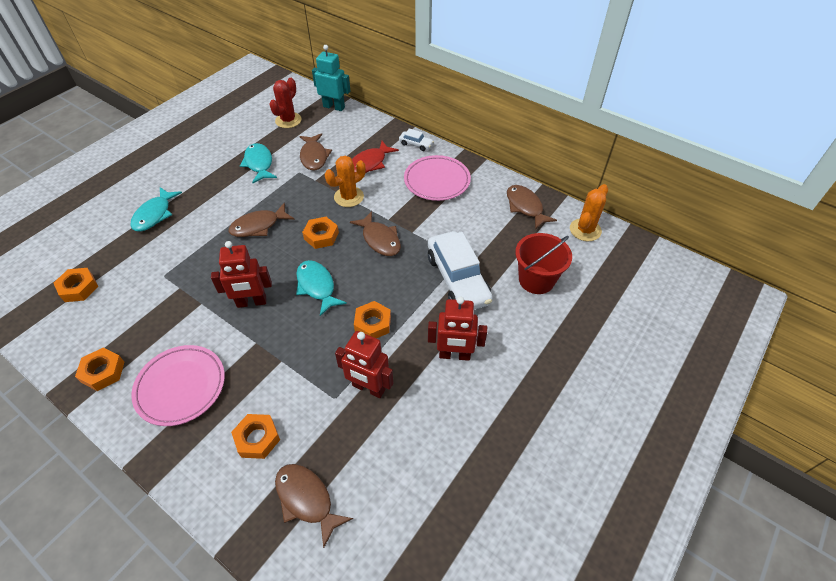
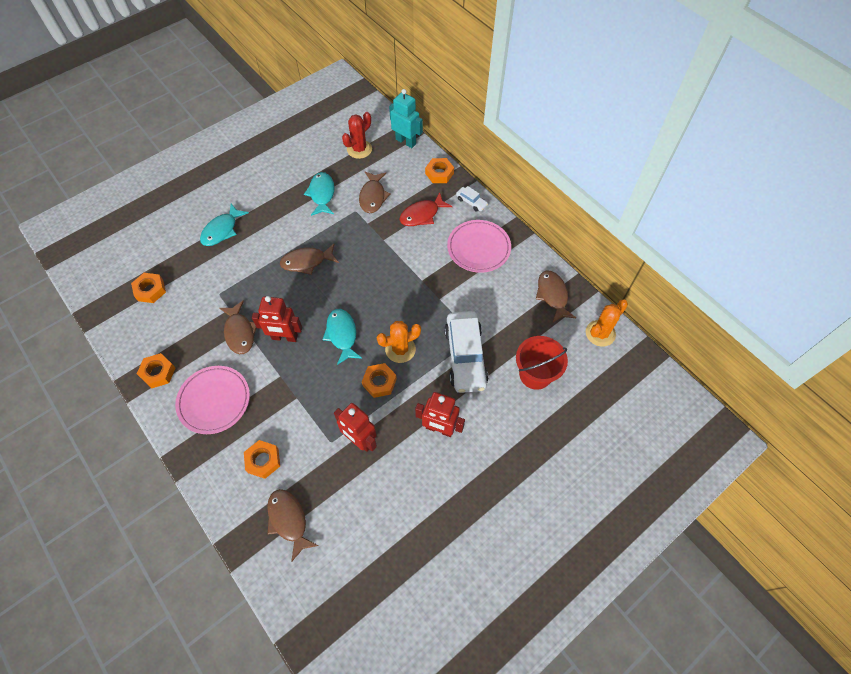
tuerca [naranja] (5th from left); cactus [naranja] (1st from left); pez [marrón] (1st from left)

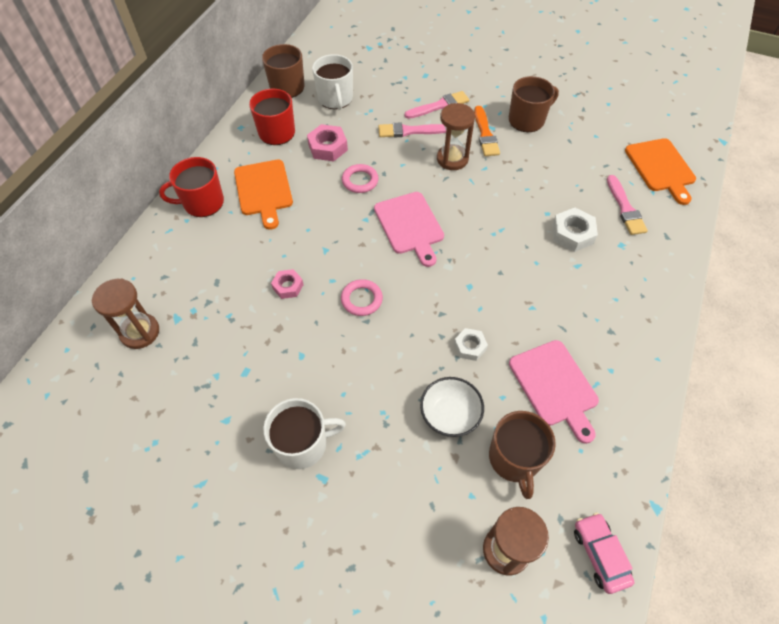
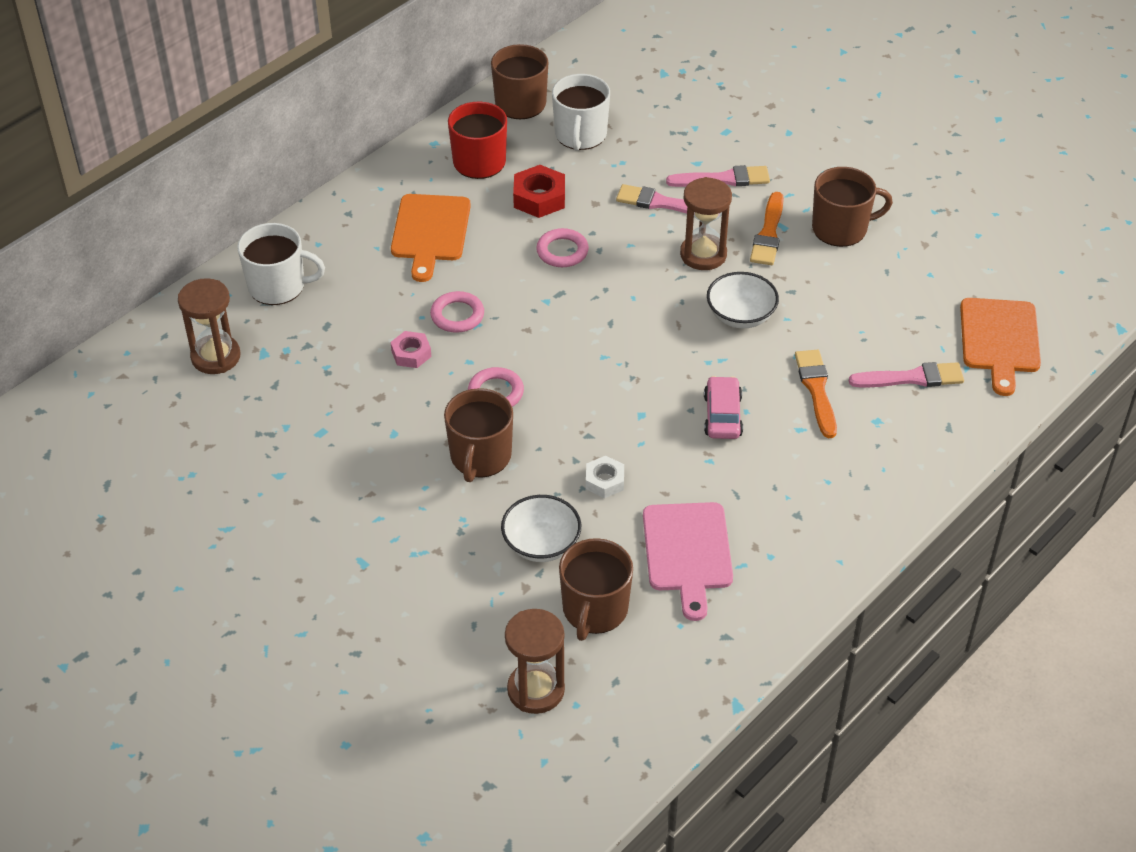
taza [rojo] (1st from left in the first image); tabla de cortar [rosa] (1st from left in the first image); anillo [rosa] (1st from left); taza [marrón] (1st from left); cuenco [blanco] (2nd from left); taza [blanco] (1st from left); coche [rosa]; pincel [naranja] (2nd from left); tuerca [rojo]; pincel [rosa] (3rd from left)

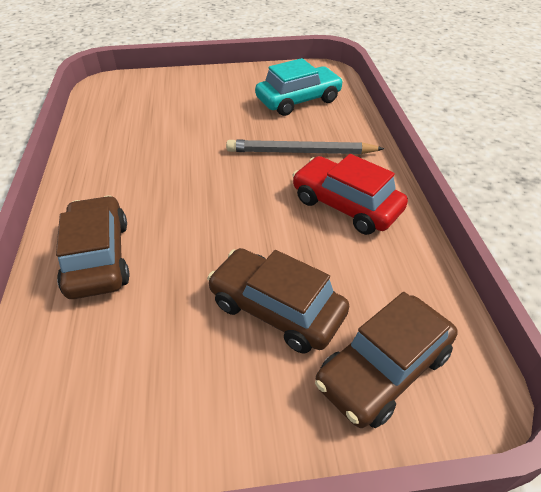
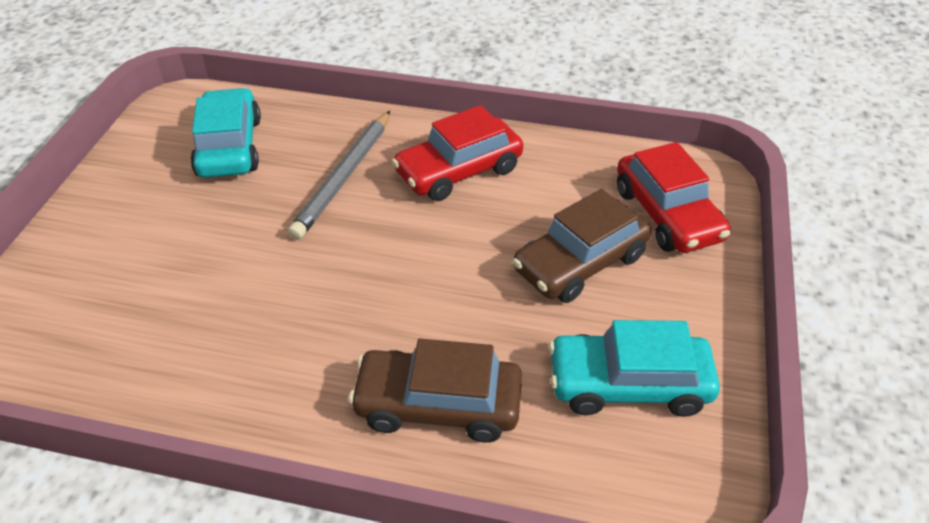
coche [turquesa] (2nd from left); coche [rojo] (2nd from left)

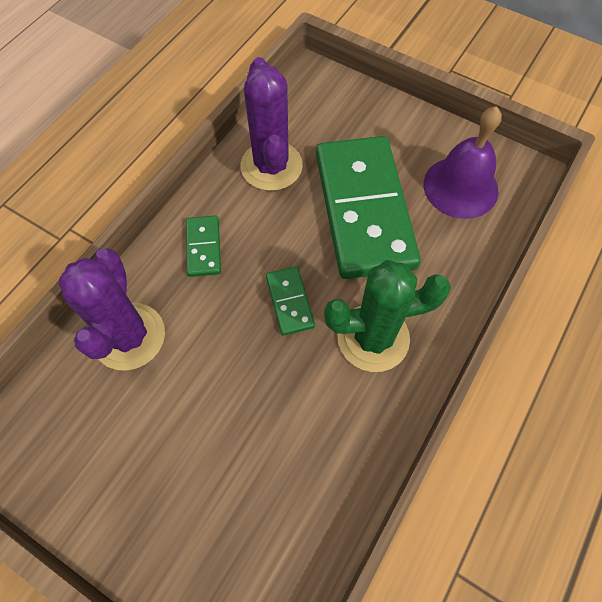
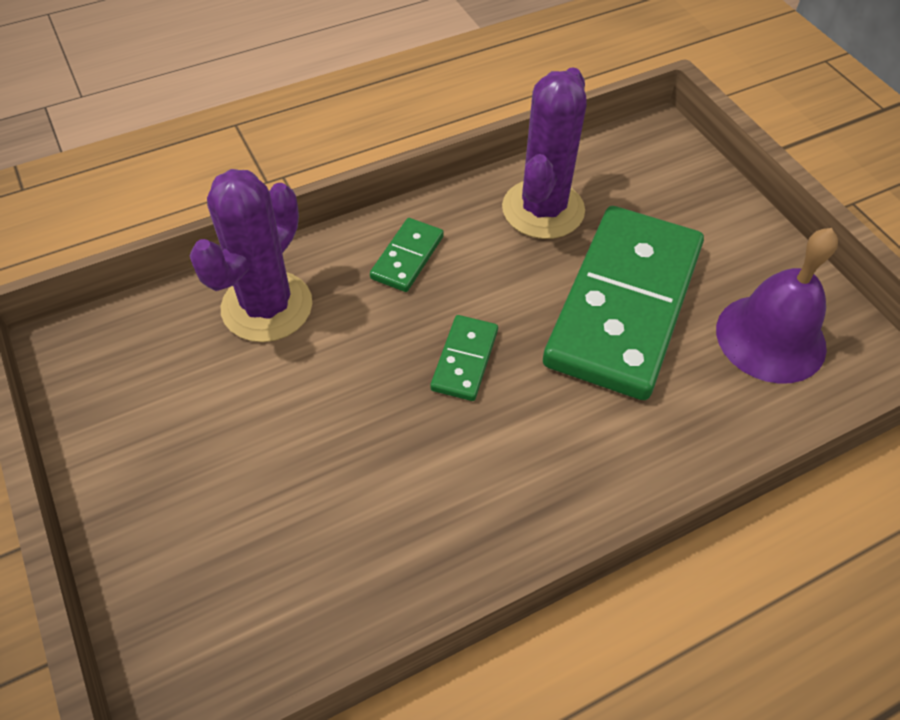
cactus [verde]

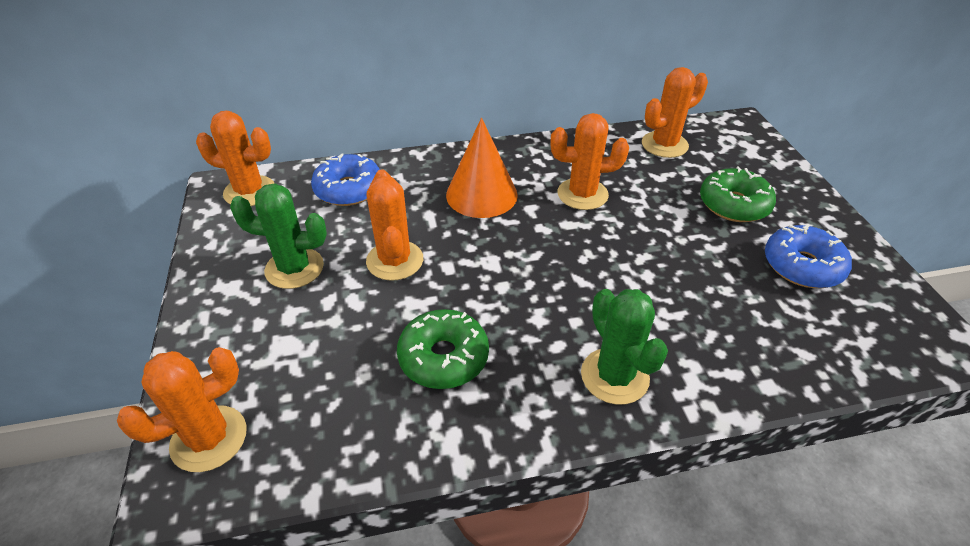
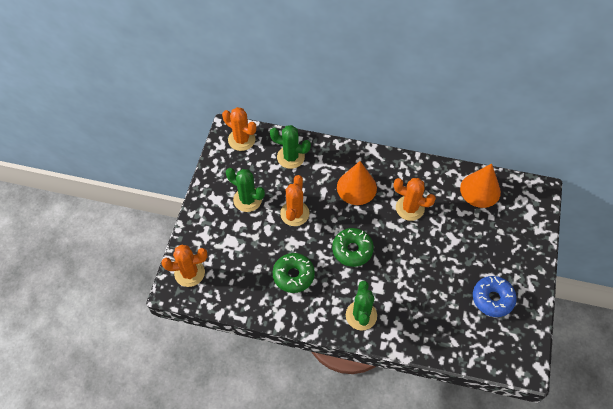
rosquilla [verde] (2nd from left); cactus [verde] (2nd from left); cono [naranja] (2nd from left)

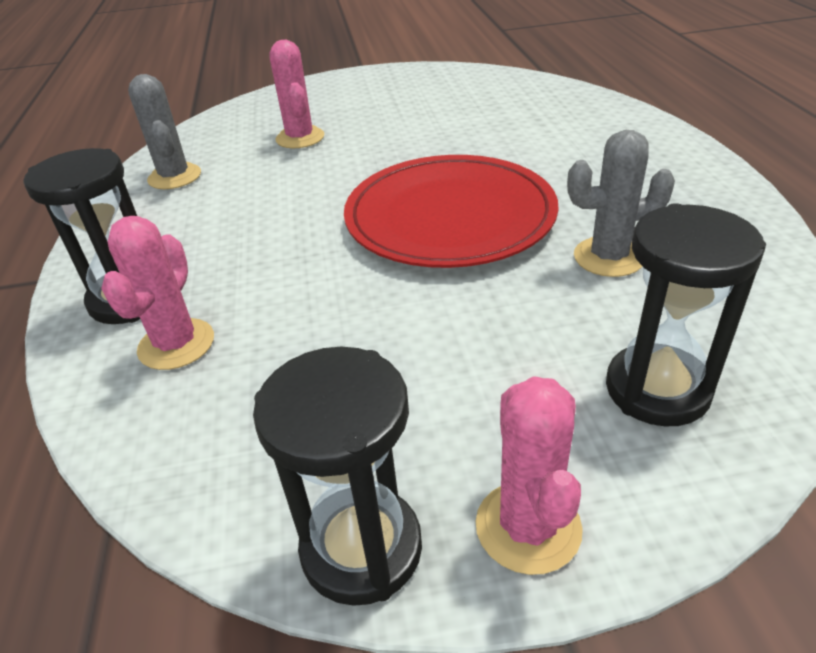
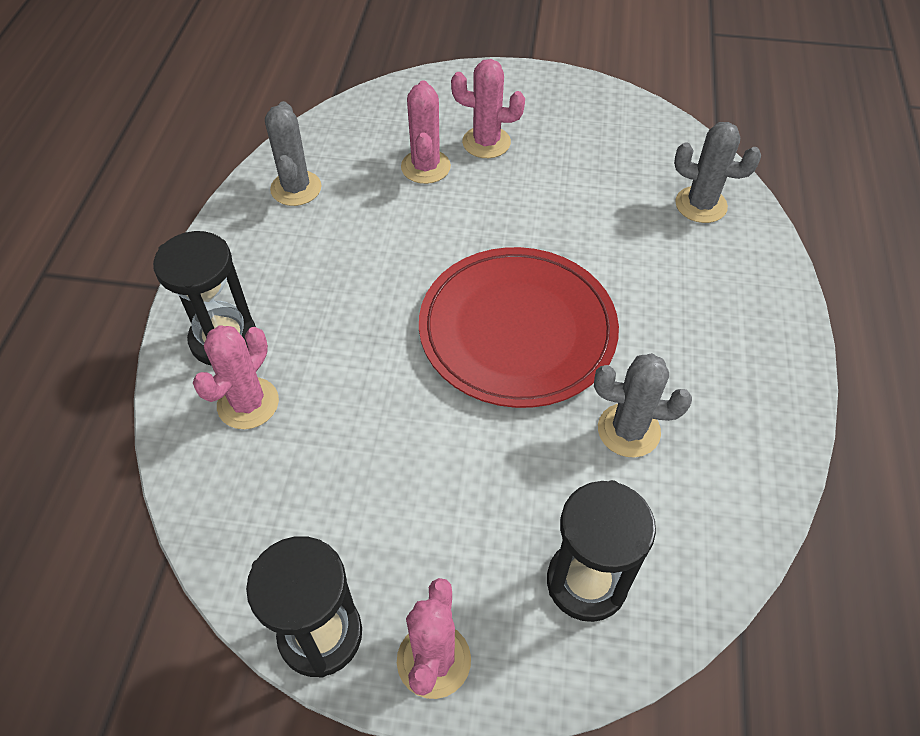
cactus [rosa] (4th from left); cactus [gris] (3rd from left)

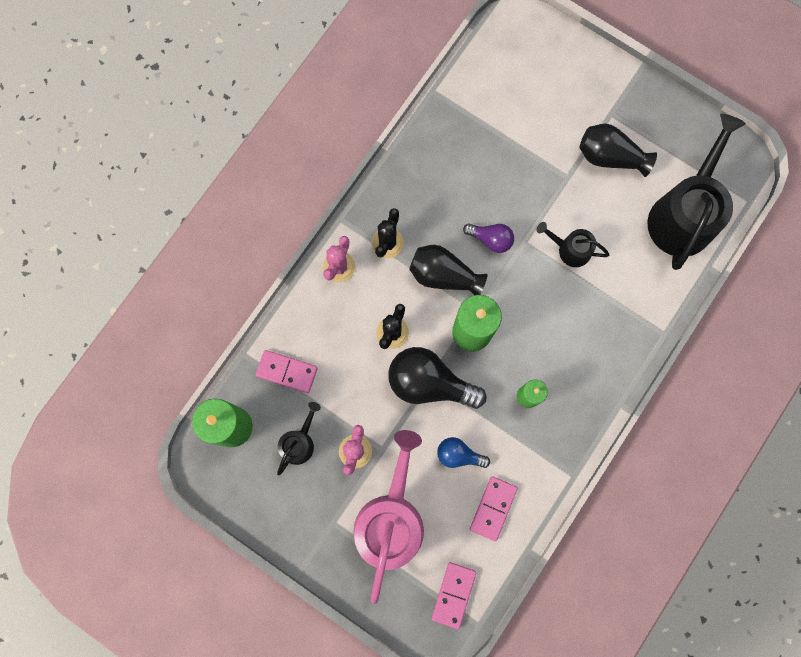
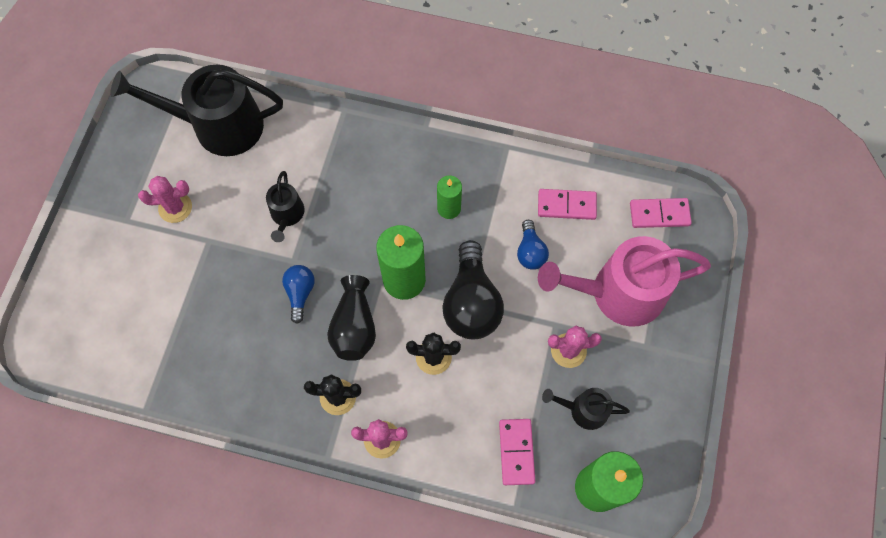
cactus [rosa] (1st from left); bombilla [azul] (1st from left)

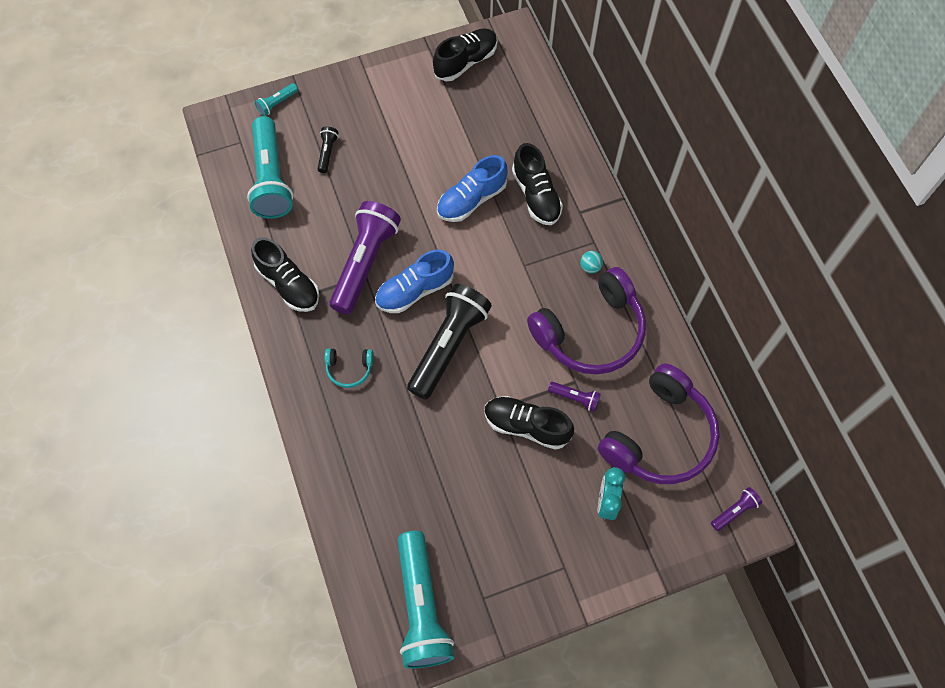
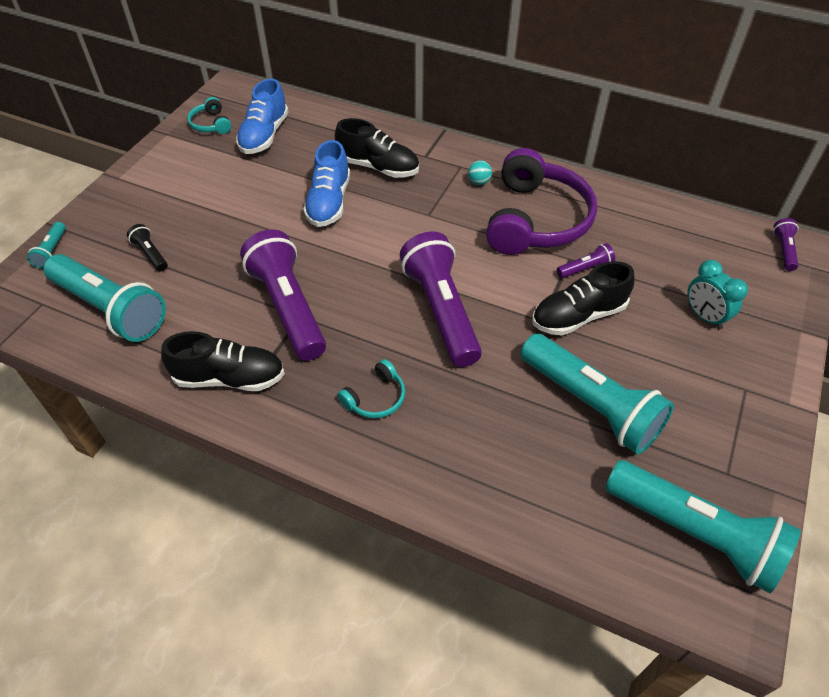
auriculares [morado] (2nd from left in the first image); lámpara de mano [turquesa] (3rd from left); zapato [azul] (1st from left); auriculares [turquesa] (1st from left); lámpara de mano [morado] (2nd from left)

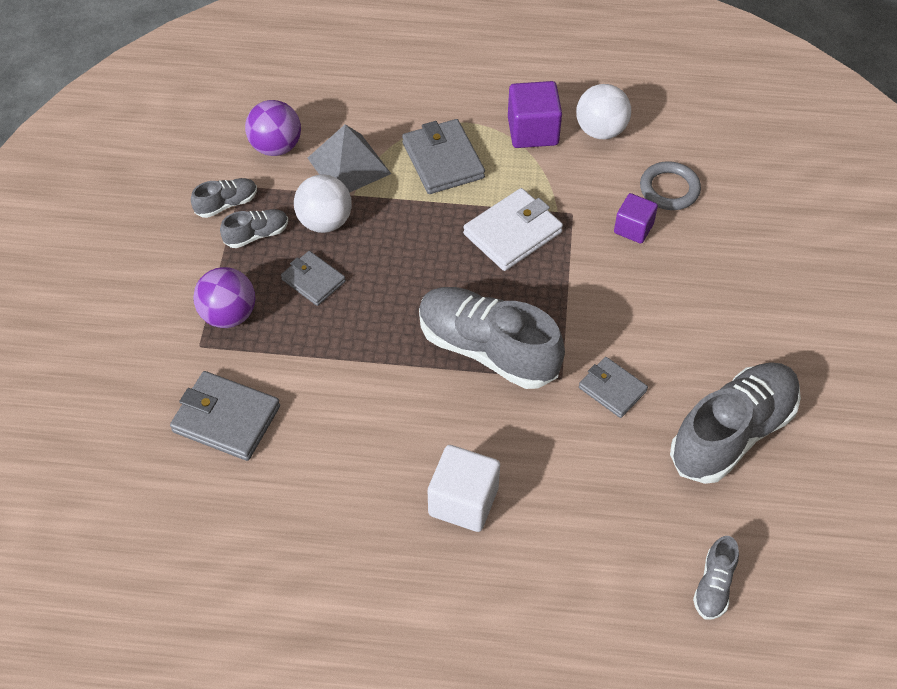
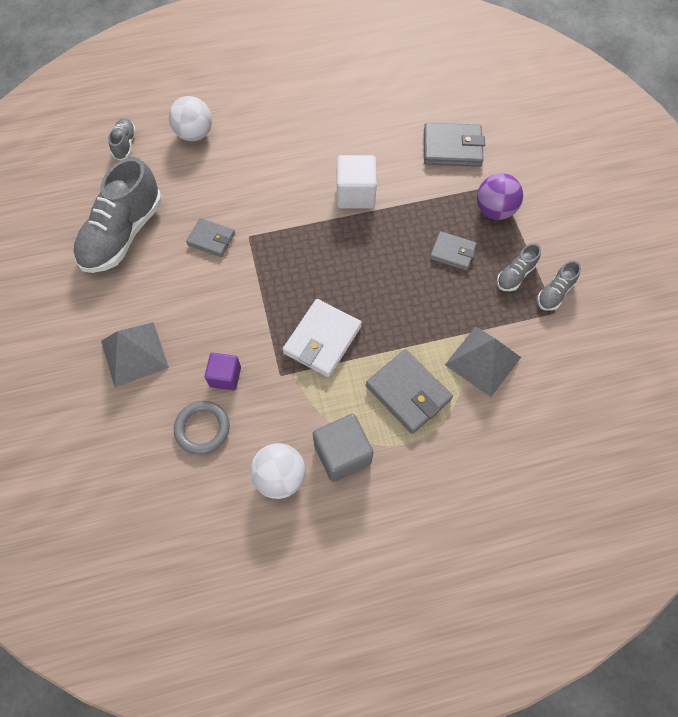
pelota [morado] (2nd from left in the first image); zapato [gris] (3rd from left in the first image); pirámide [gris] (1st from left); pelota [blanco] (1st from left); cubo [blanco]; cubo [gris]

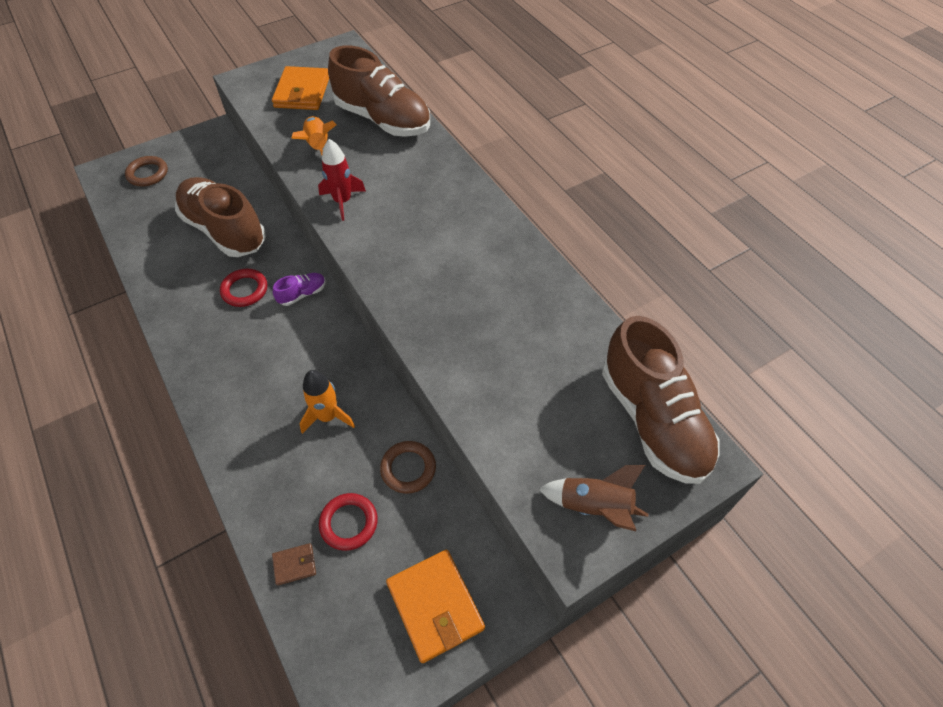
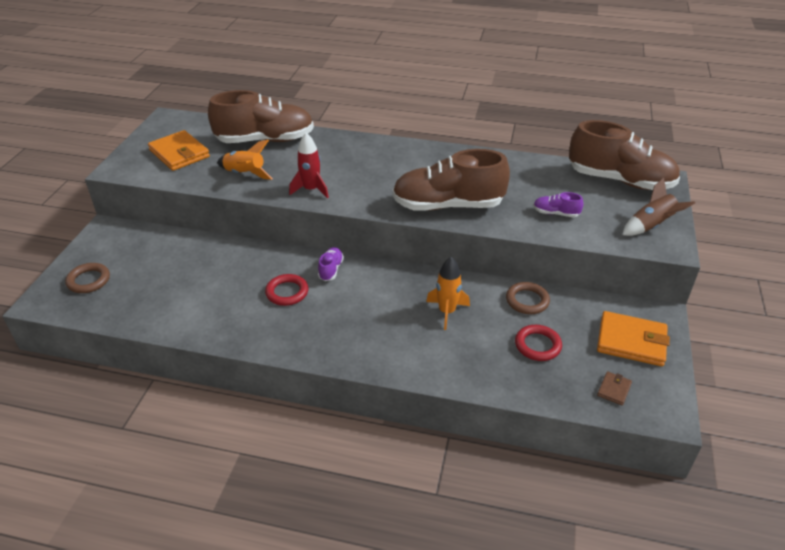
zapato [morado] (2nd from left); zapato [marrón] (2nd from left); cartera [marrón]

